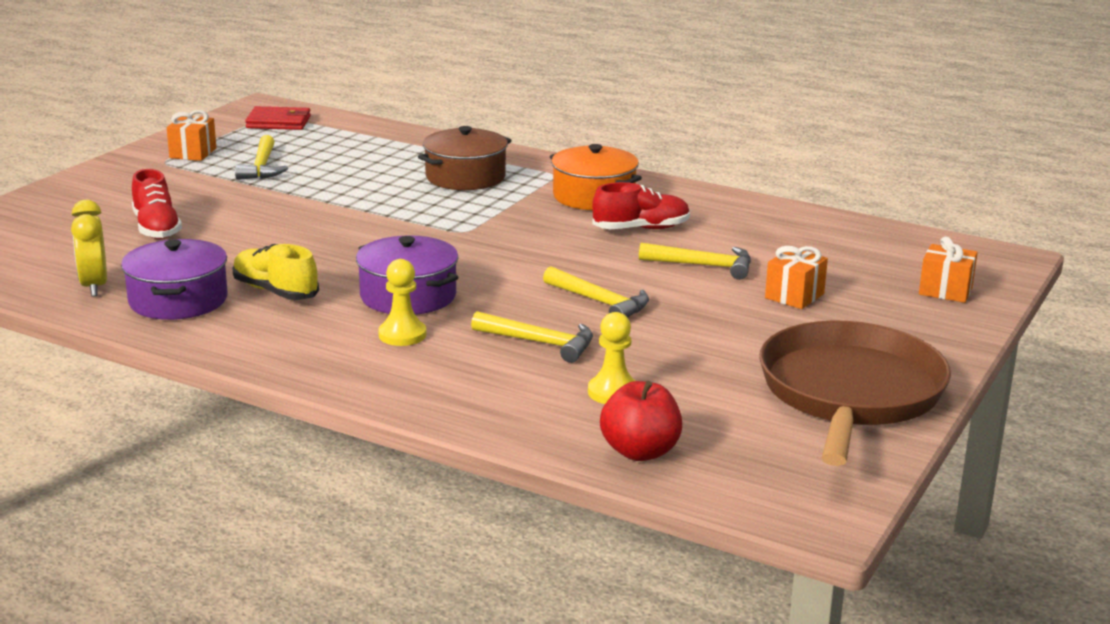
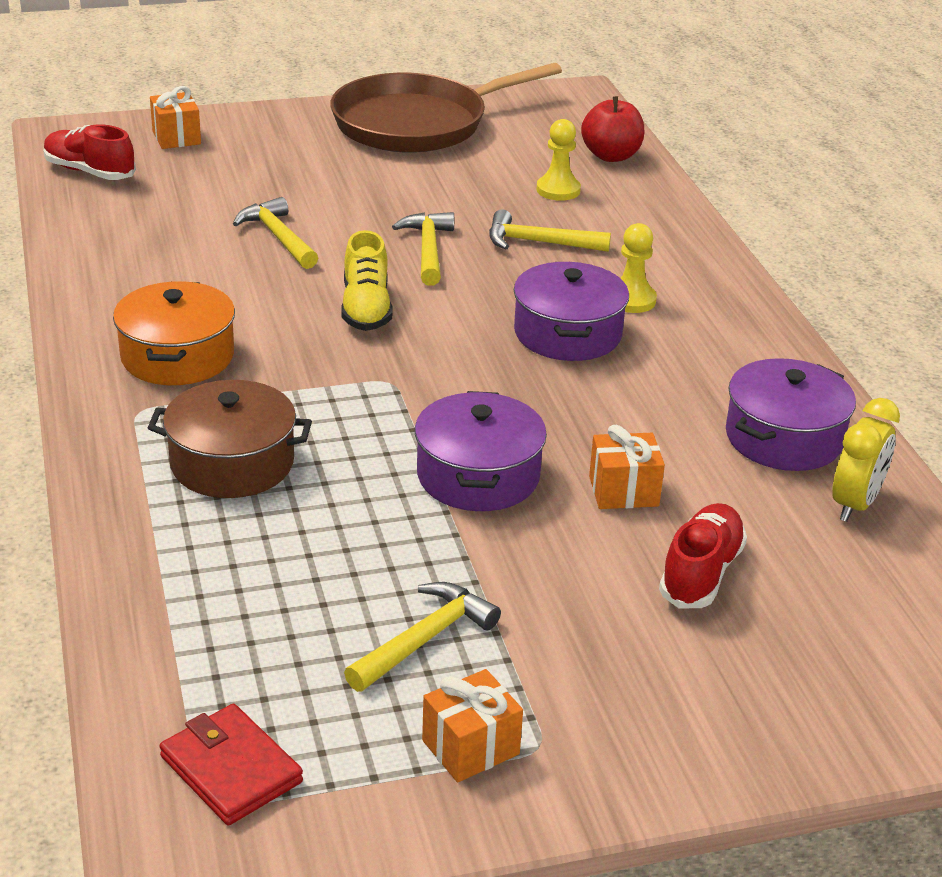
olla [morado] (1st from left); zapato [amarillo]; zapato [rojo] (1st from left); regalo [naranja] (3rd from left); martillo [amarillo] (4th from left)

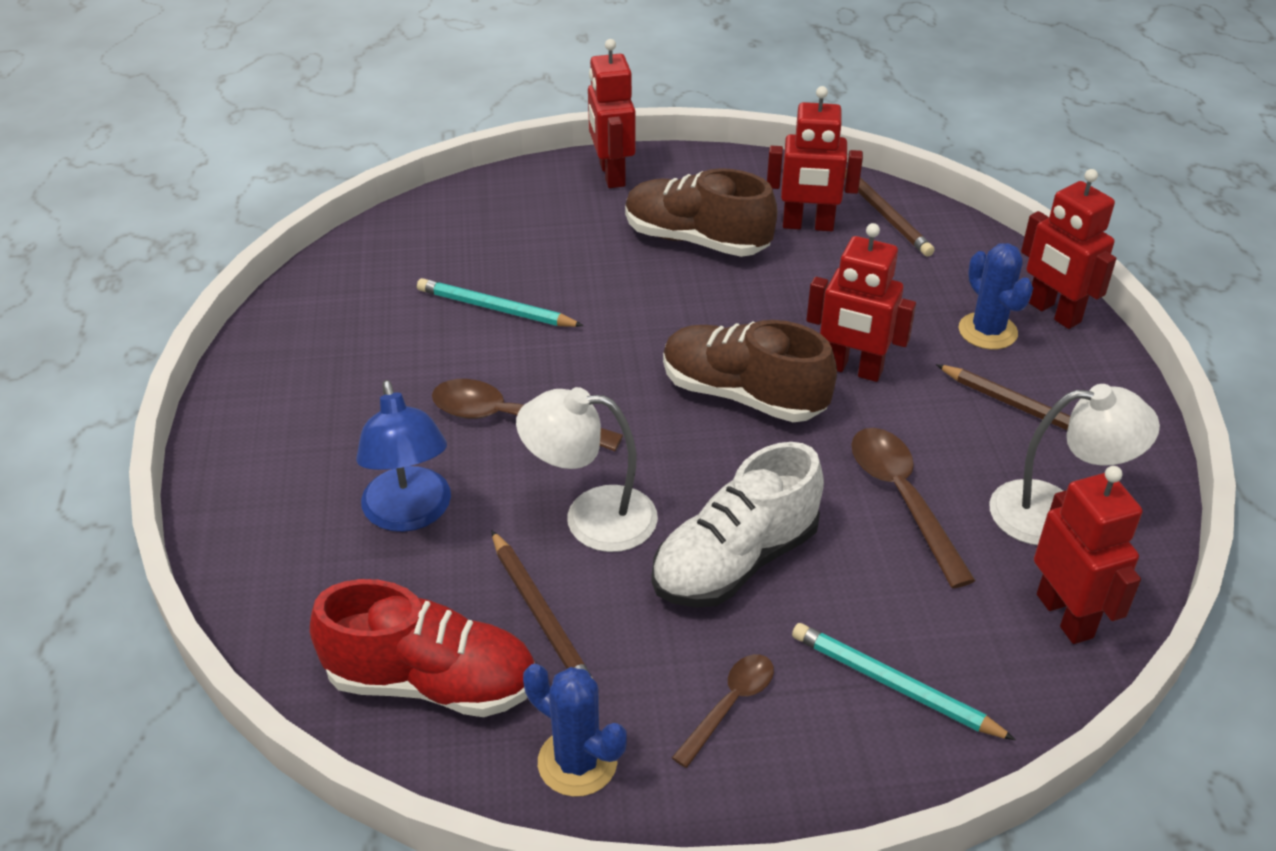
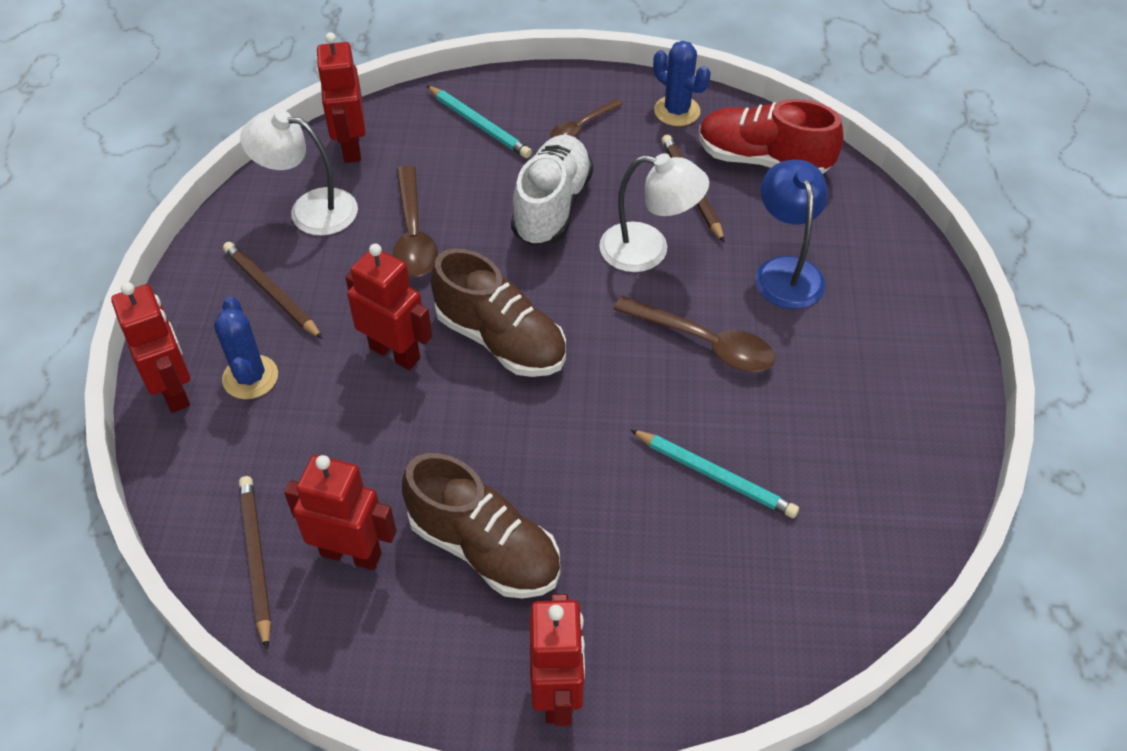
zapato [blanco]

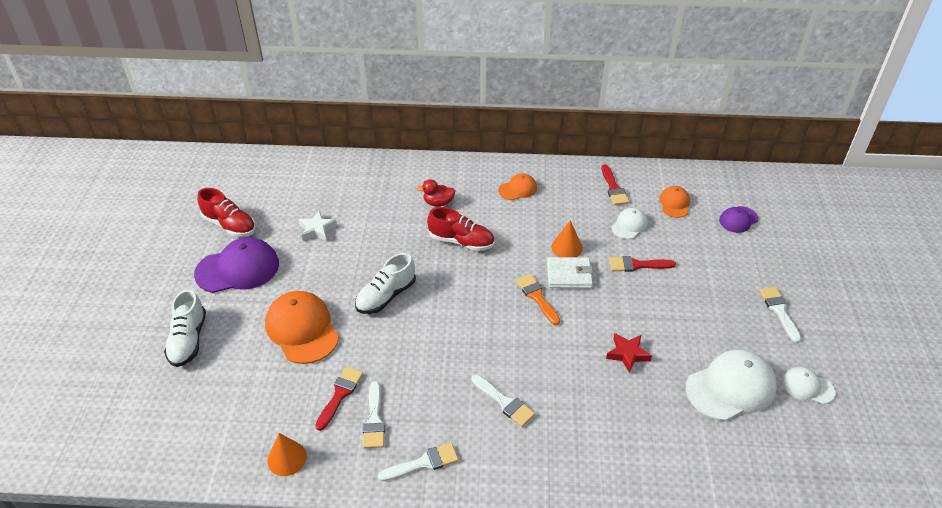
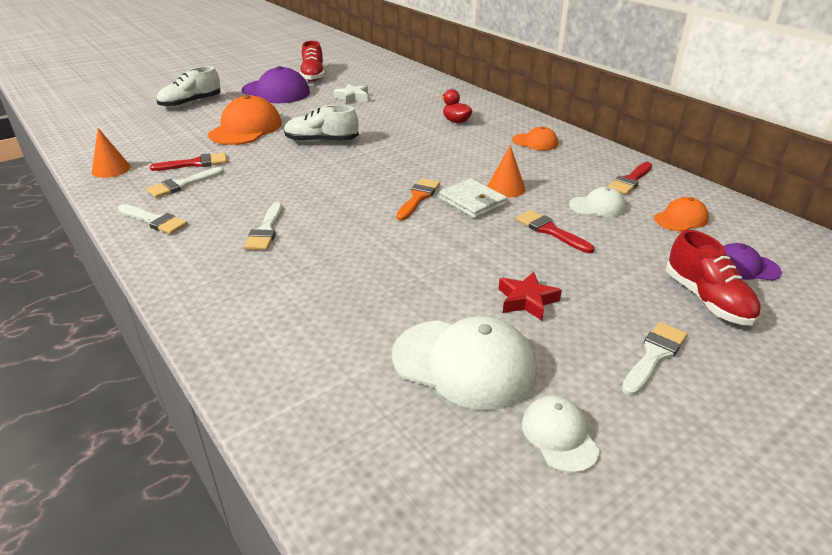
zapato [rojo] (2nd from left); estrella [rojo]

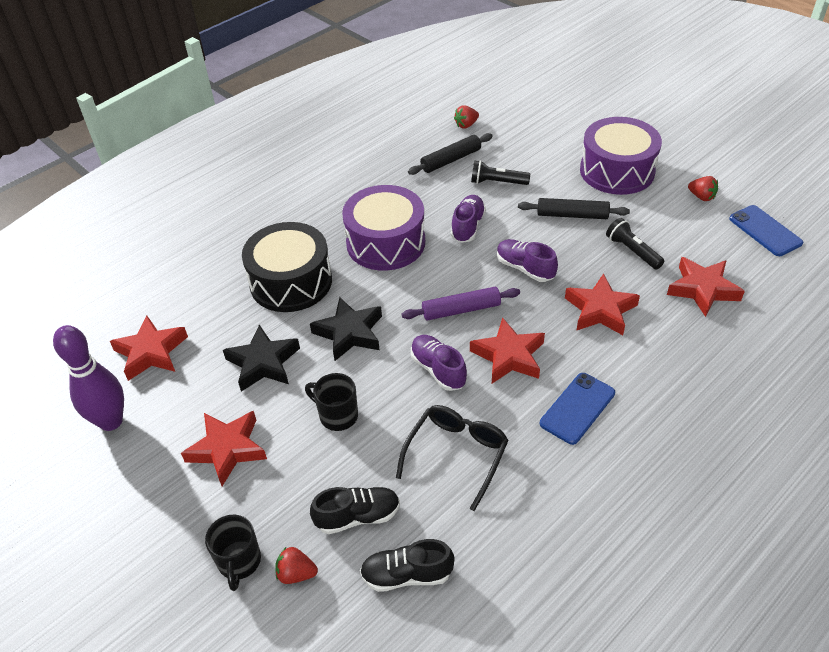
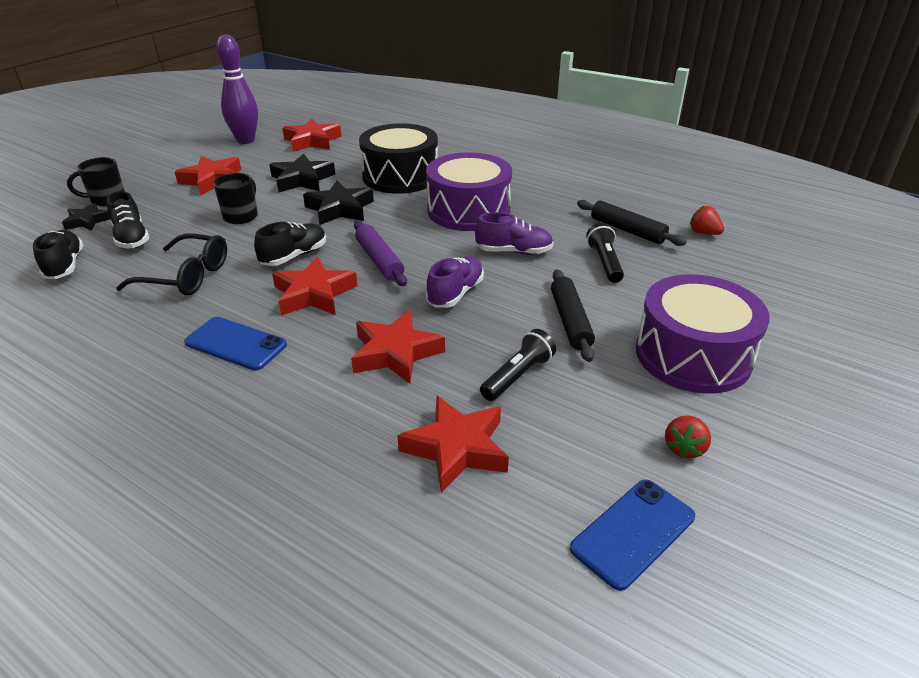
estrella [negro] (1st from left); zapato [negro] (3rd from left)

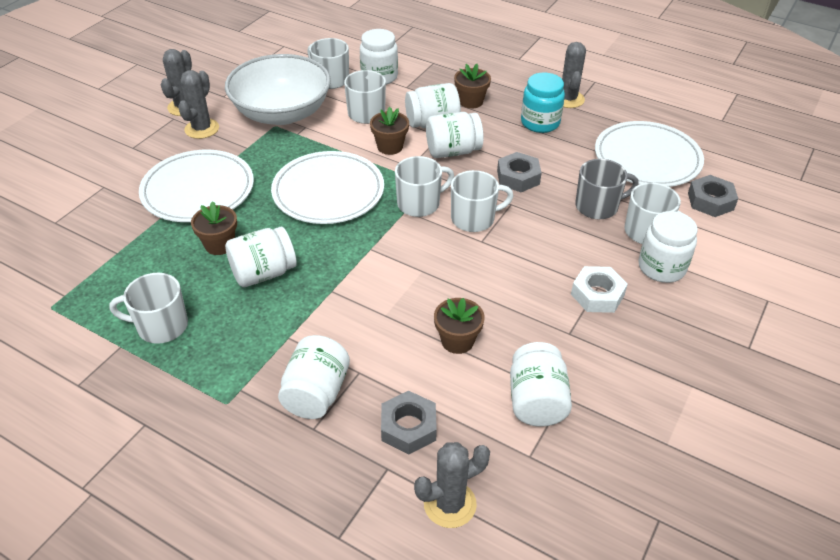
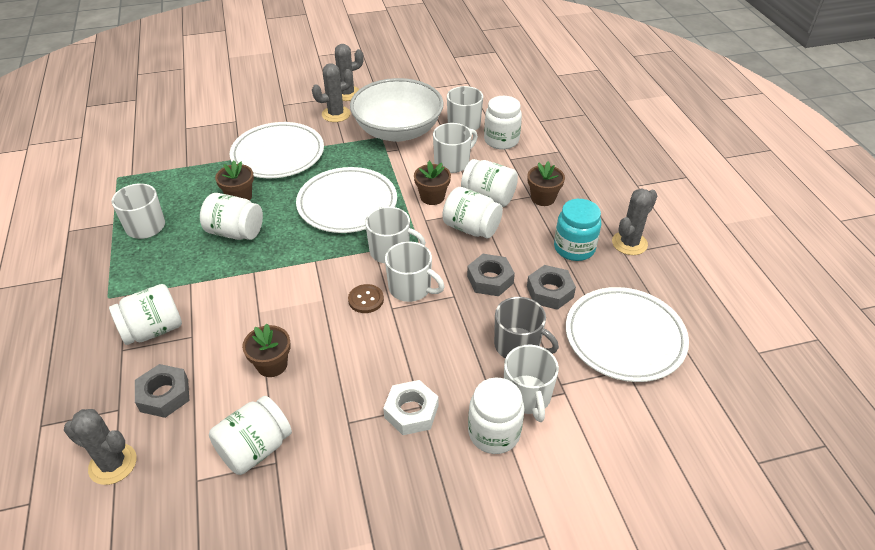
botón [marrón]; tuerca [gris] (3rd from left)

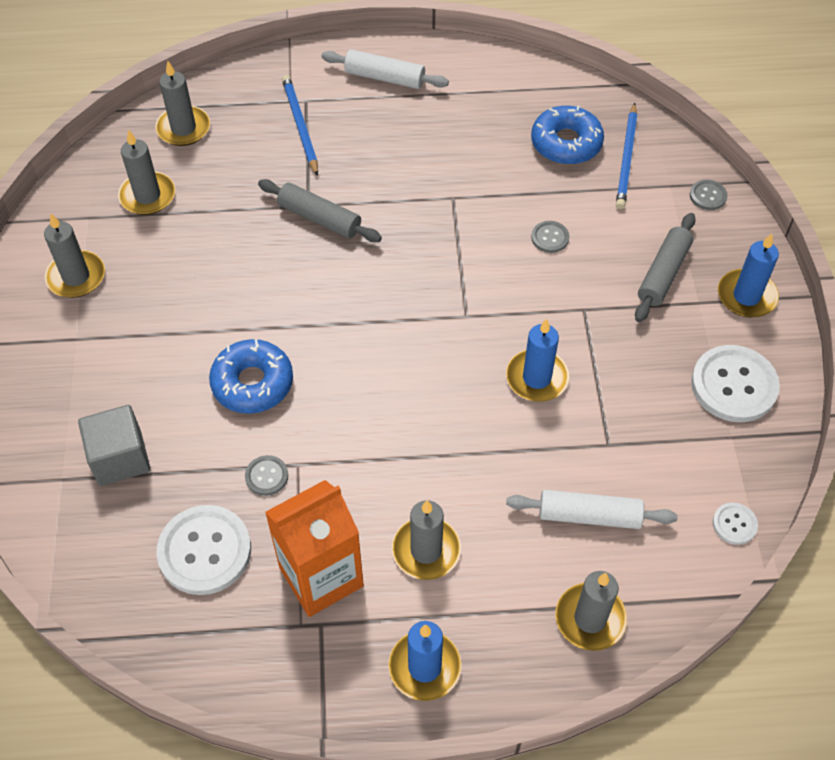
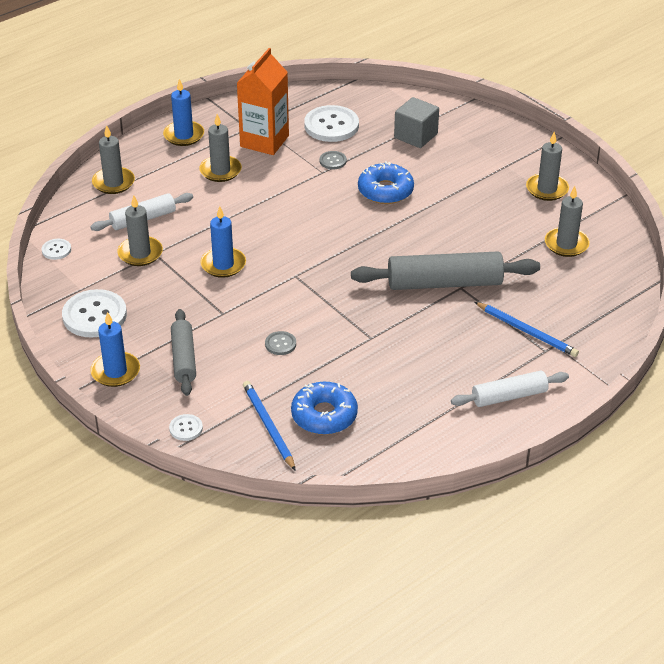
vela [gris] (2nd from left); botón [blanco] (3rd from left); rodillo [gris] (2nd from left)

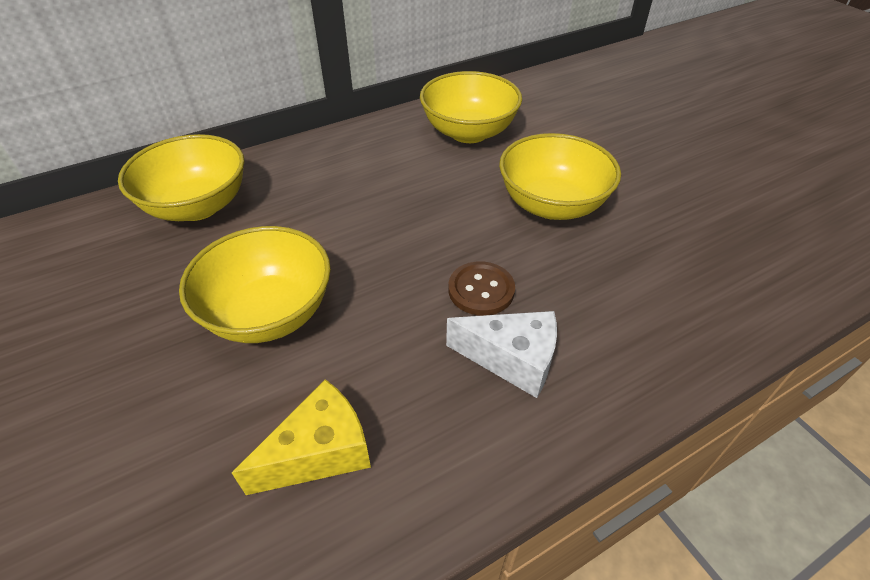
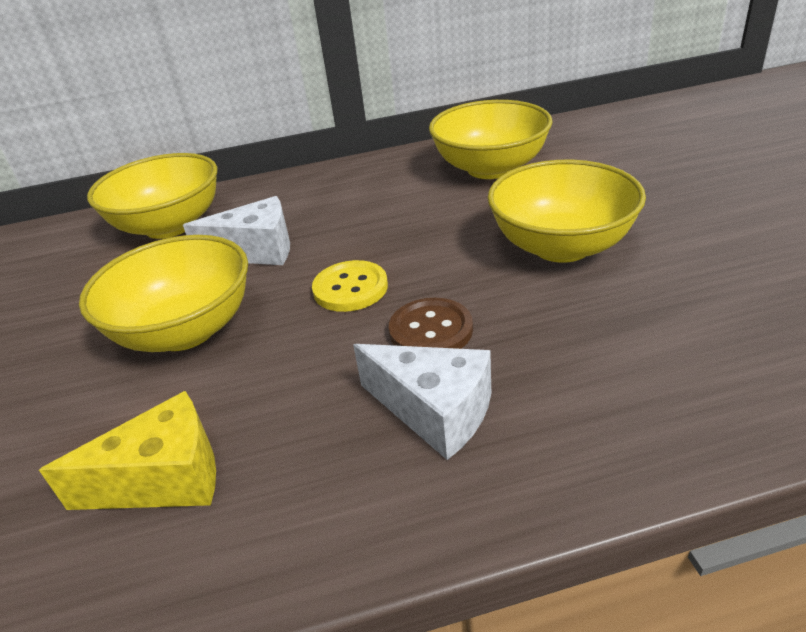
queso [blanco] (1st from left); botón [amarillo]

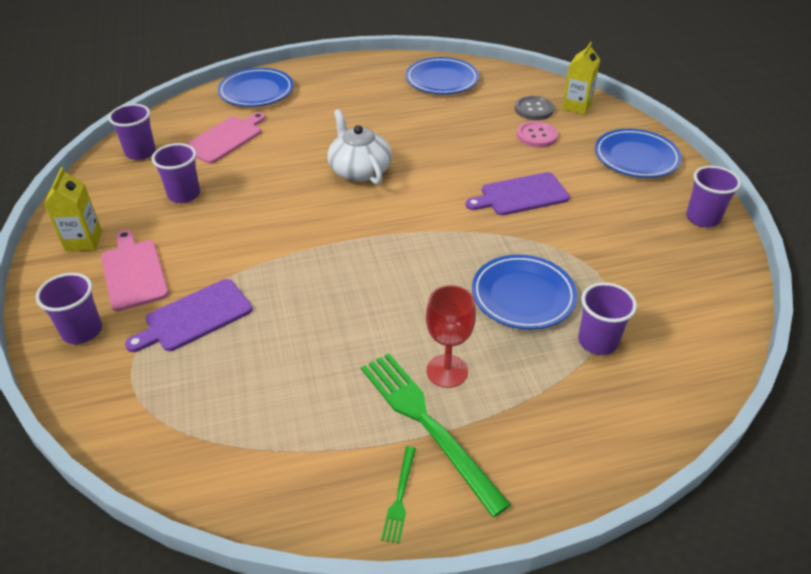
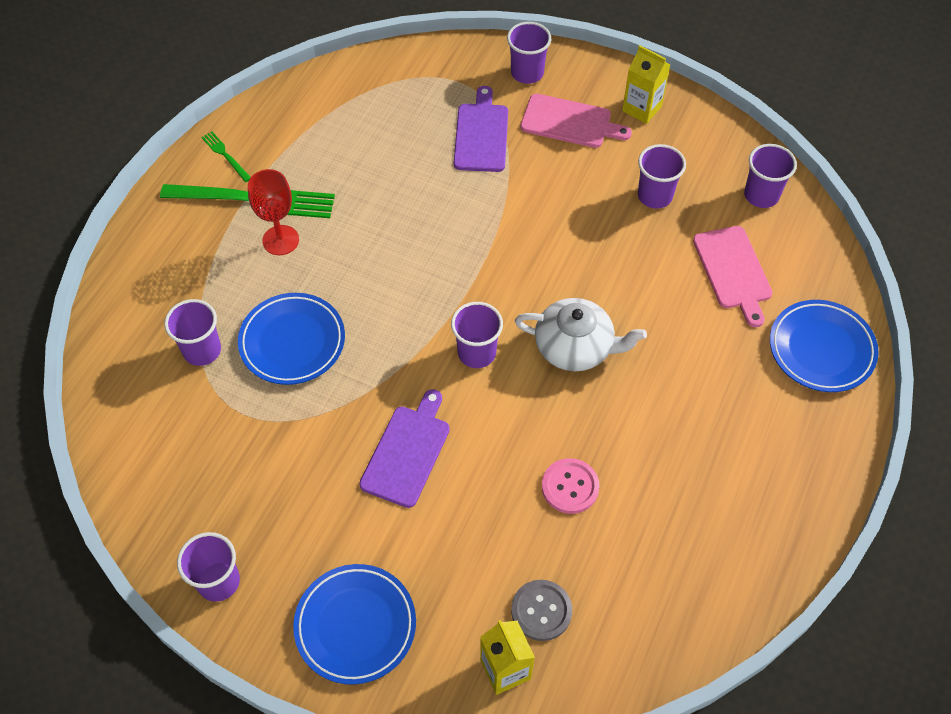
plato [azul] (2nd from left in the first image); vaso [morado] (3rd from left); botón [rosa]

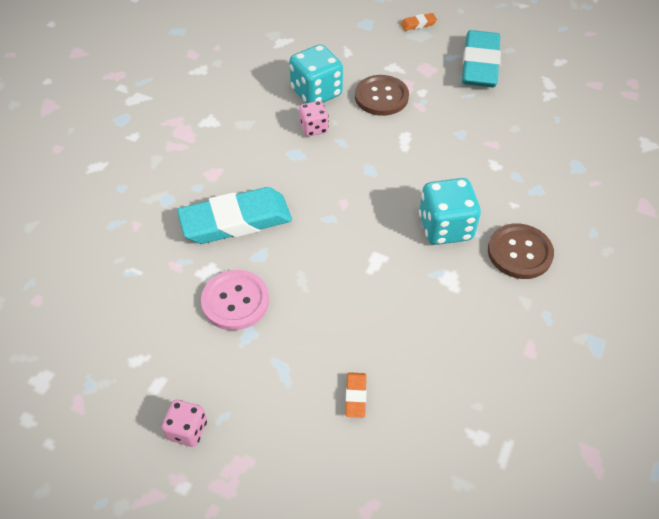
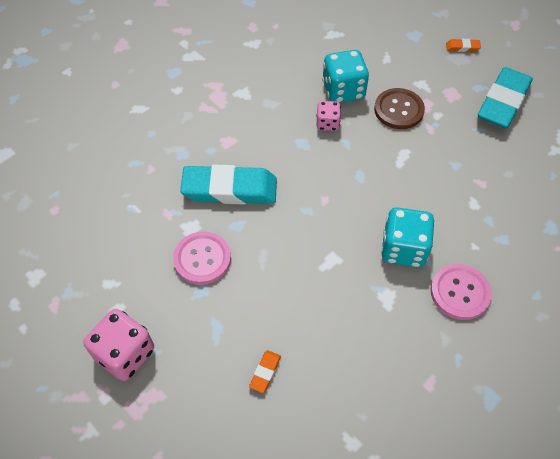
botón [rosa] (2nd from left); dado [rosa] (1st from left)

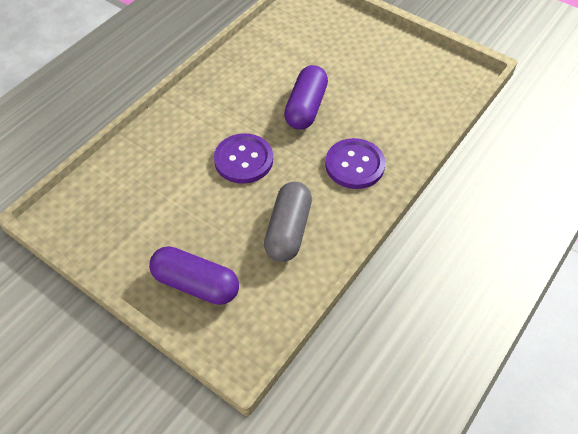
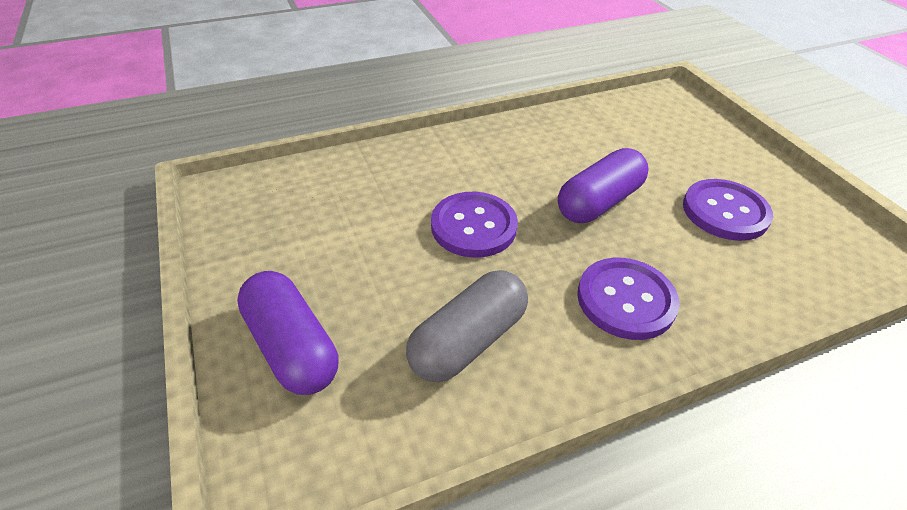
botón [morado] (3rd from left)

